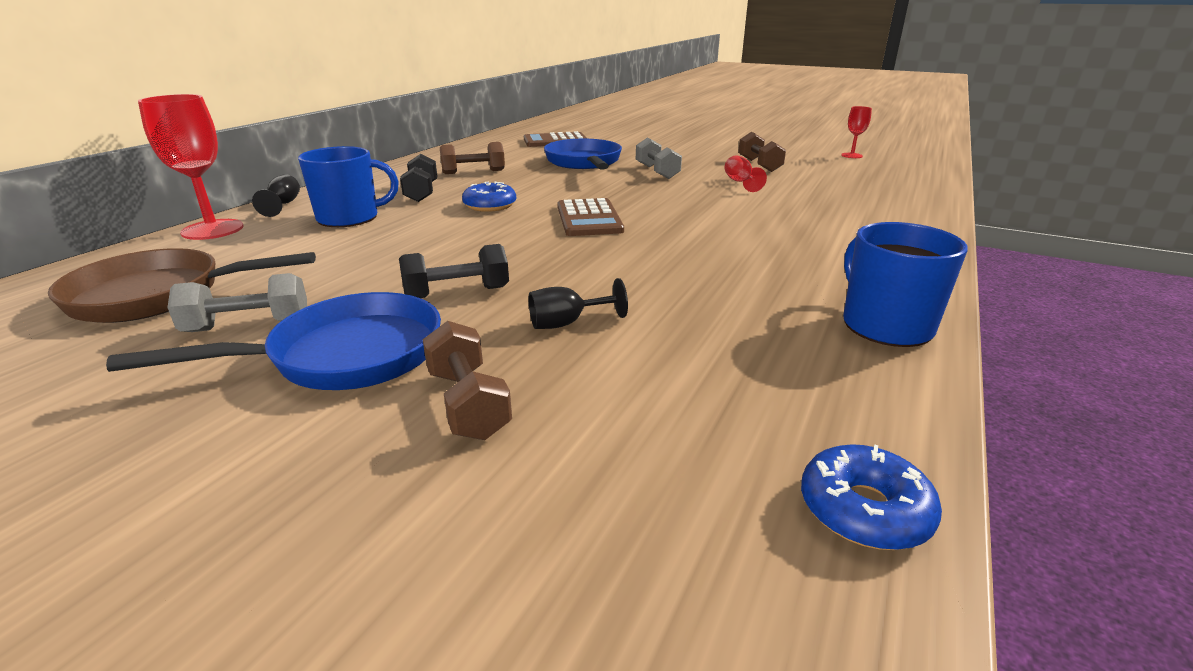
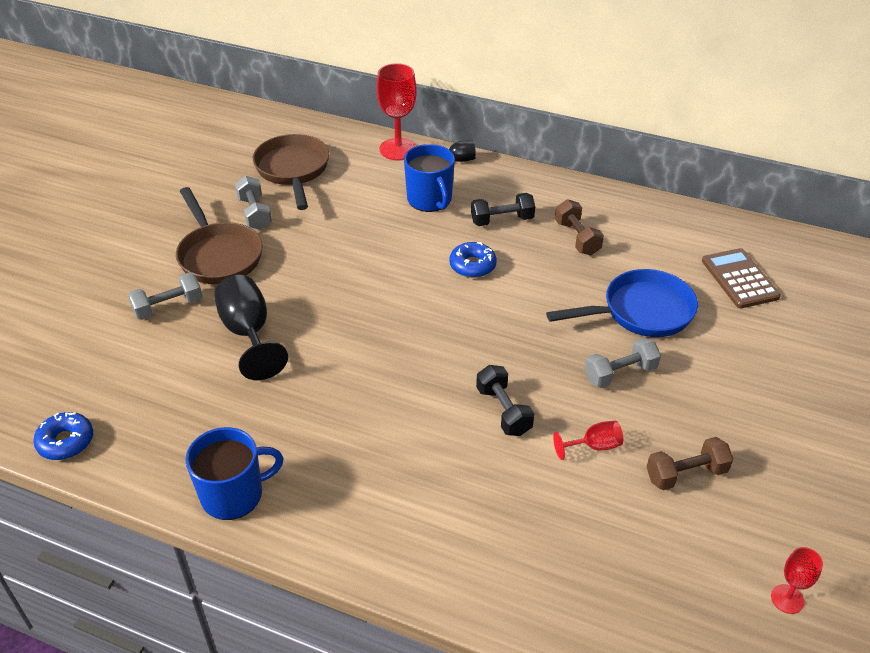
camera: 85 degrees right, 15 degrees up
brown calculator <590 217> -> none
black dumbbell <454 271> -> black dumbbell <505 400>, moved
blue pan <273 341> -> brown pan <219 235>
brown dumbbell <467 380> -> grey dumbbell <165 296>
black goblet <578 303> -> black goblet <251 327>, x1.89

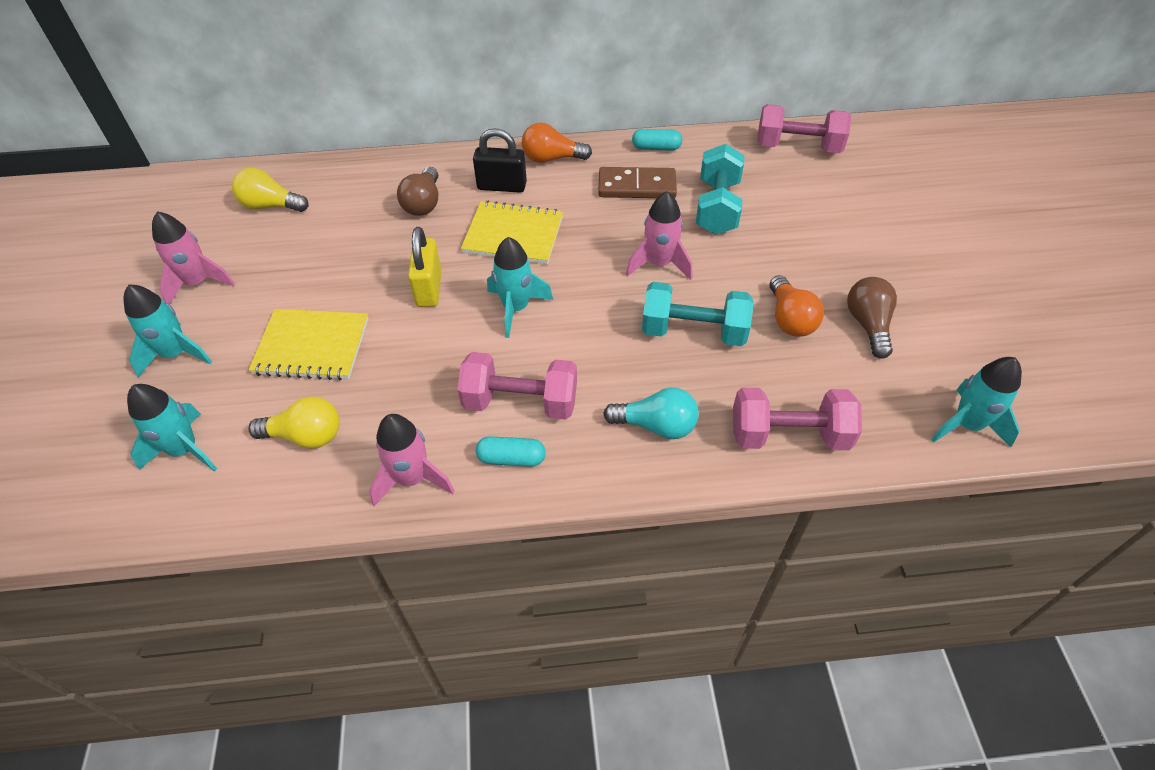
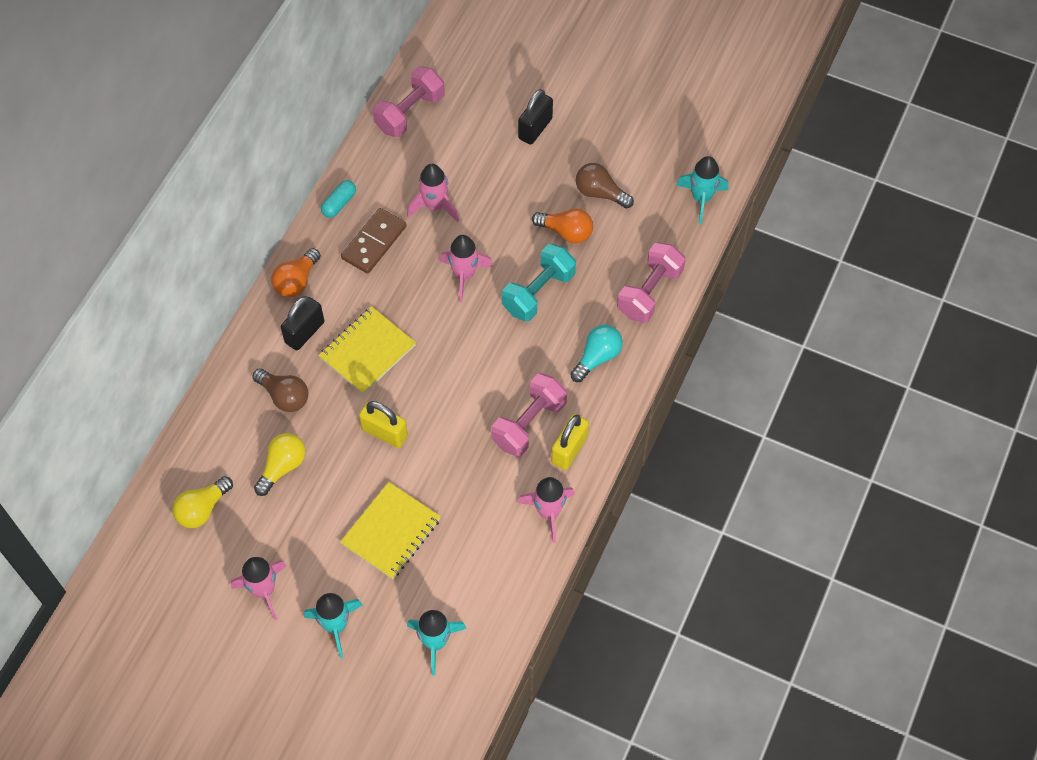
camera: 60 degrees left, 10 degrees up
turquoise rocket <520 287> -> none
none -> black padlock <535 117>
yellow light bulb <294 423> -> yellow light bulb <279 464>, moved
turquoise capsule <511 451> -> yellow padlock <570 442>
turquoise dumbbell <720 189> -> pink rocket <433 193>

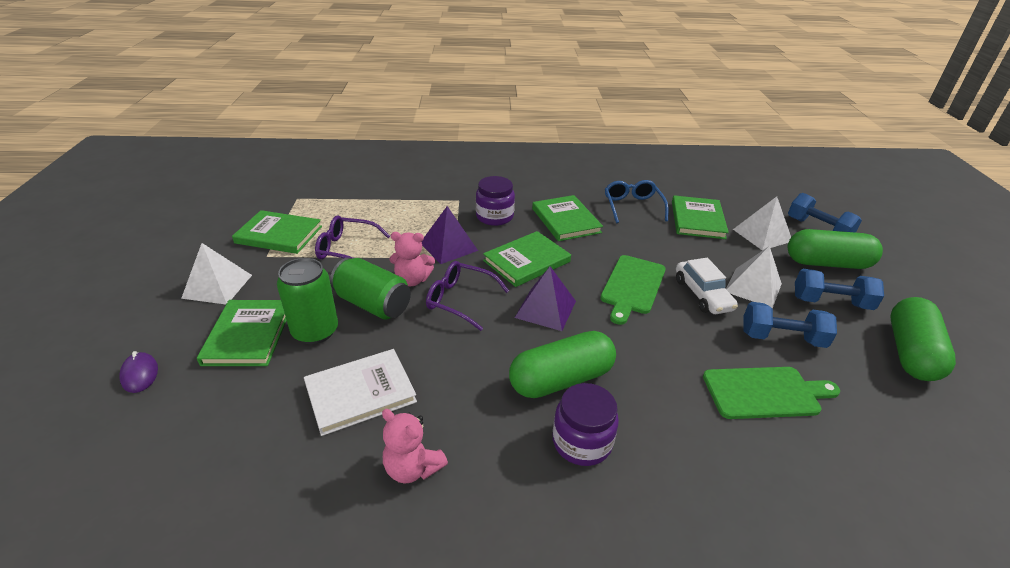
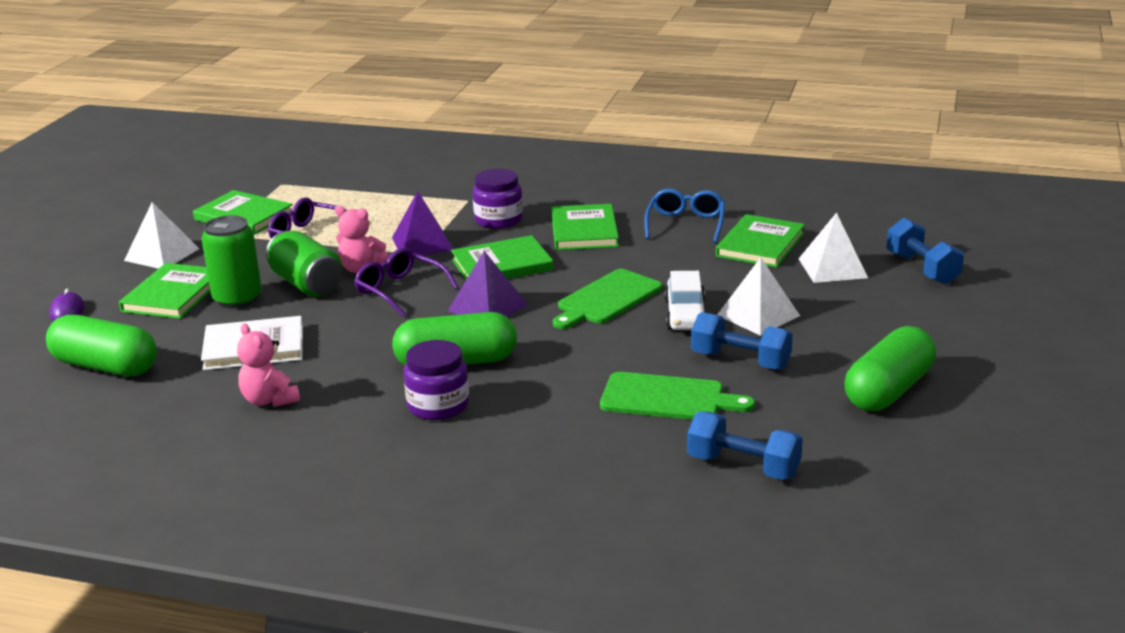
camera: 20 degrees right, 10 degrees down
green capsule <835 249> -> green capsule <101 345>, moved
blue dumbbell <839 289> -> blue dumbbell <745 445>, moved

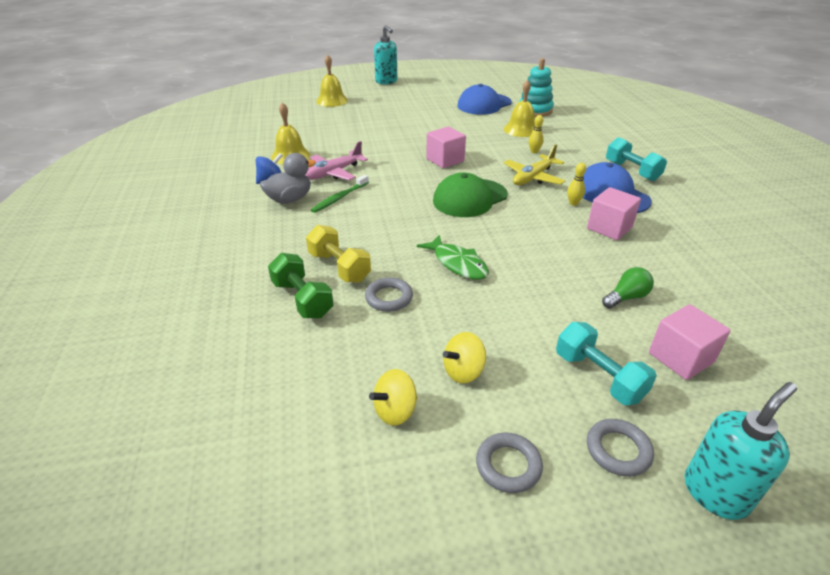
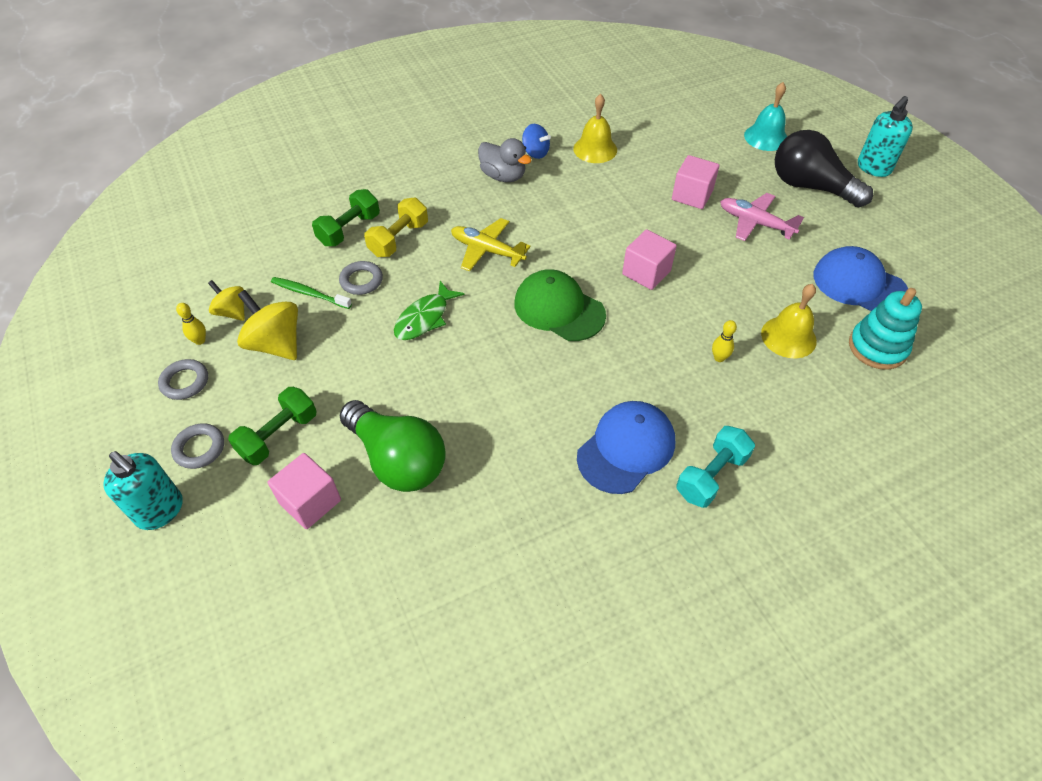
camera: 75 degrees right, 15 degrees up
none -> black light bulb <824 169>
pink plane <336 160> -> pink plane <762 217>, moved
green toothbrush <340 194> -> green toothbrush <311 293>, moved
yellow plane <534 165> -> yellow plane <491 244>, moved
yellow bowling pin <576 184> -> yellow bowling pin <191 324>, moved
pink cube <614 213> -> pink cube <695 182>, moved
yellow bell <332 81> -> turquoise bell <765 116>
turquoise dumbbell <606 363> -> green dumbbell <272 426>
yellow spinning top <464 357> -> yellow spinning top <267 325>, x1.63
green light bulb <628 287> -> green light bulb <393 446>, x2.15

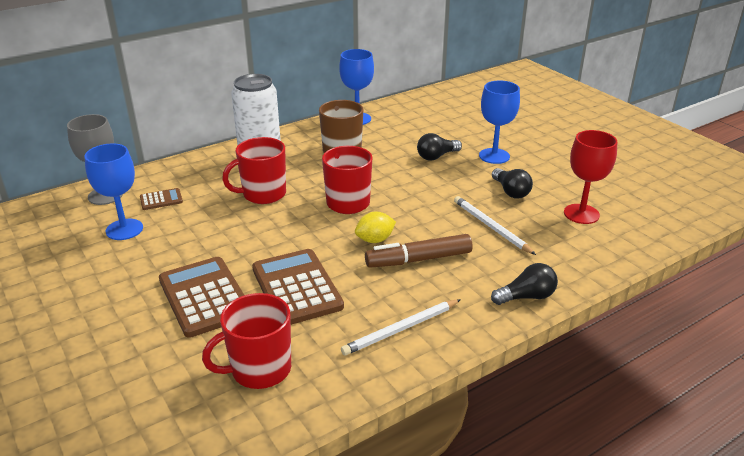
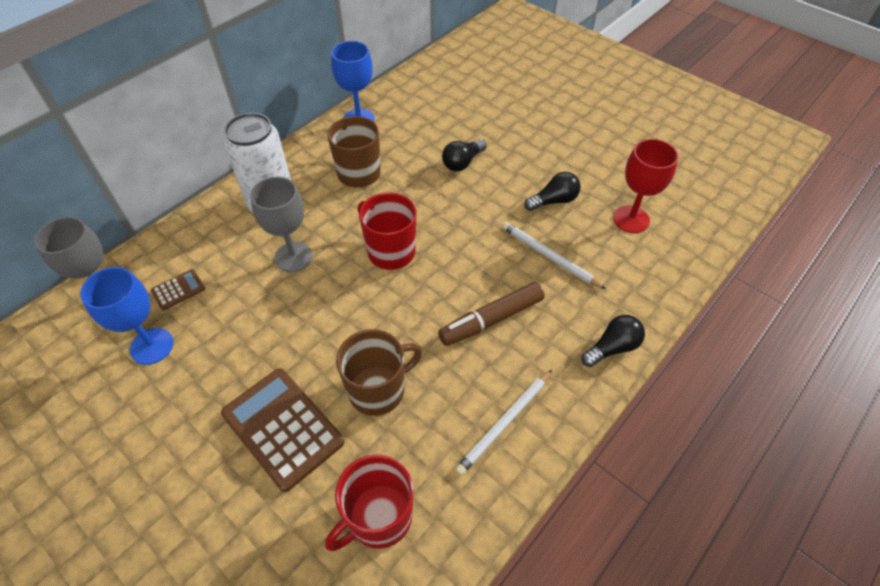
camera: 15 degrees left, 20 degrees up
yellow lemon <375 227> -> none
blue goblet <499 122> -> none
red mug <254 170> -> grey goblet <281 224>
brown calculator <298 287> -> brown mug <379 372>
black light bulb <512 183> -> black light bulb <552 191>, 75 degrees counterclockwise

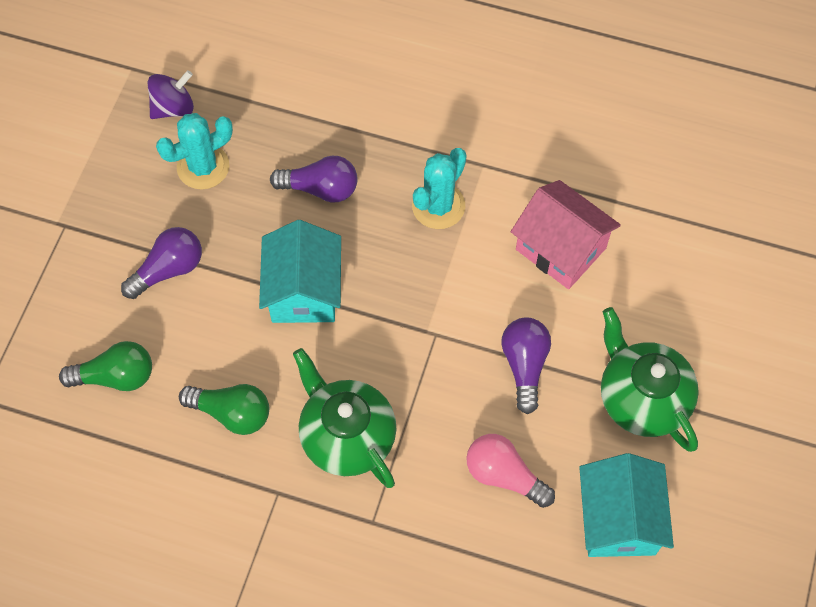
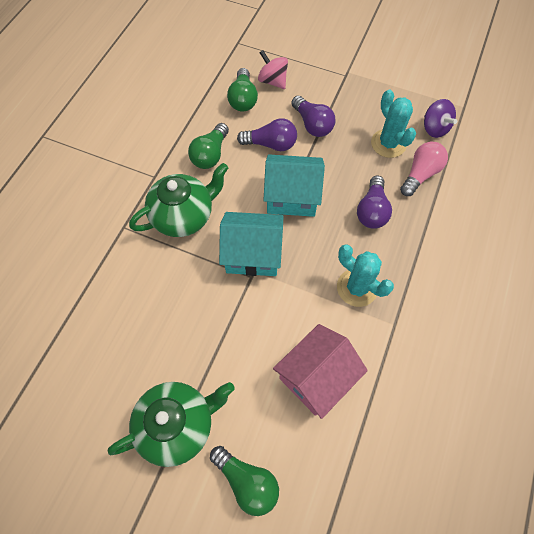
camera: 95 degrees right, 0 degrees up
none -> green light bulb <244 481>
none -> pink spinning top <273 69>
pink light bulb <510 471> -> pink light bulb <424 169>, moved
purple light bulb <526 366> -> purple light bulb <267 134>, moved
turquoise house <626 505> -> turquoise house <251 244>, moved

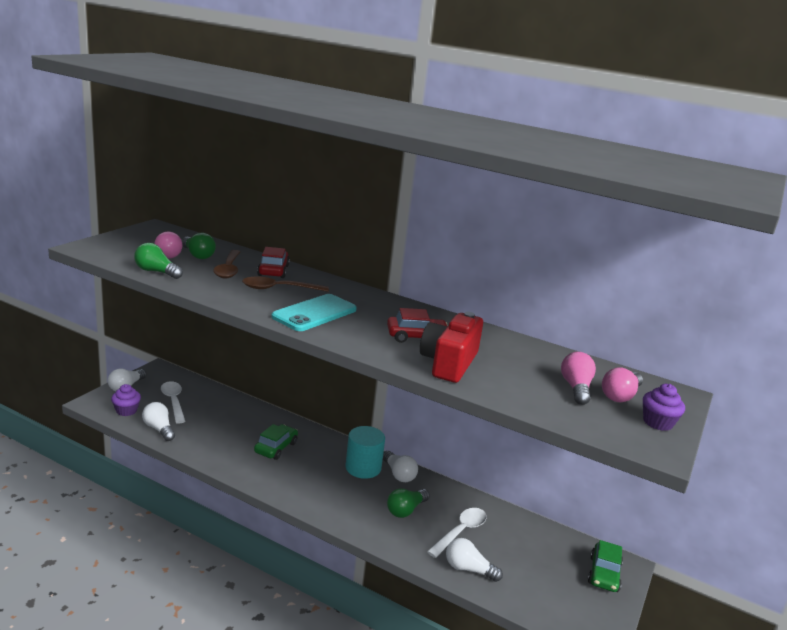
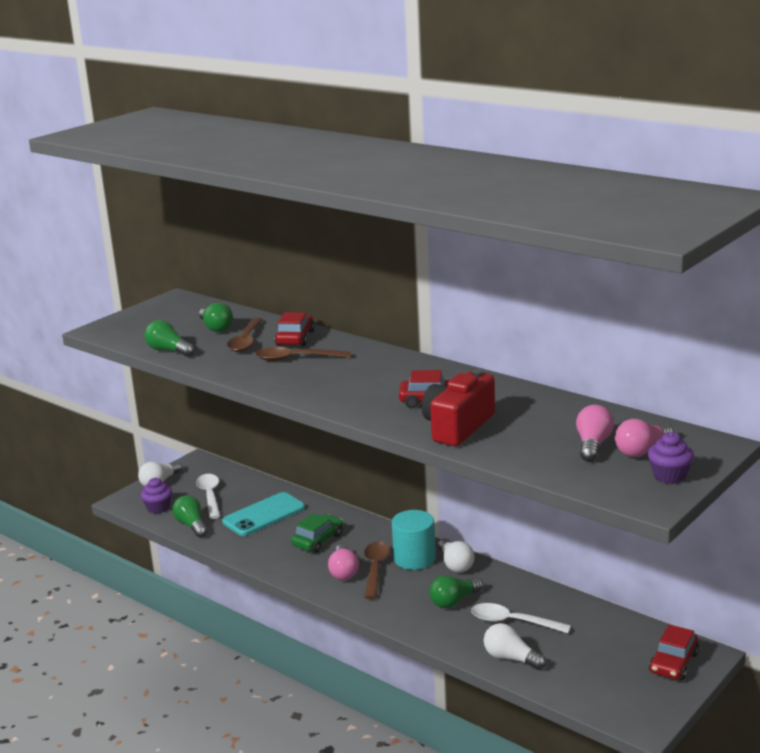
camera: 15 degrees right, 0 degrees up
none -> brown spoon <377 570>
pink light bulb <168 245> -> pink light bulb <343 562>, moved
turquoise phone <314 312> -> turquoise phone <263 514>, moved
white light bulb <158 421> -> green light bulb <189 516>
green car <605 566> -> red car <674 652>
white spoon <457 533> -> white spoon <521 618>, 120 degrees counterclockwise

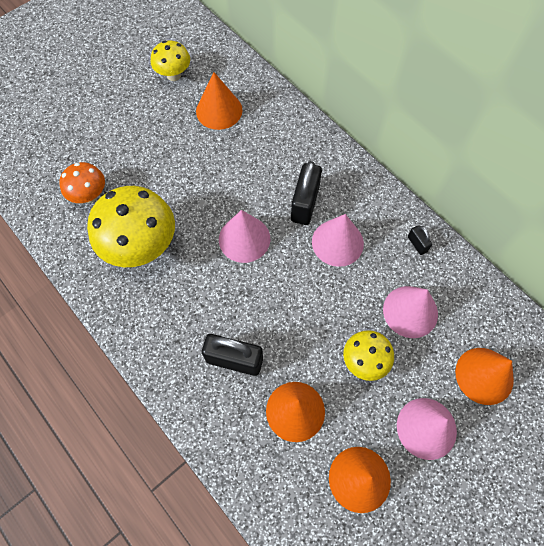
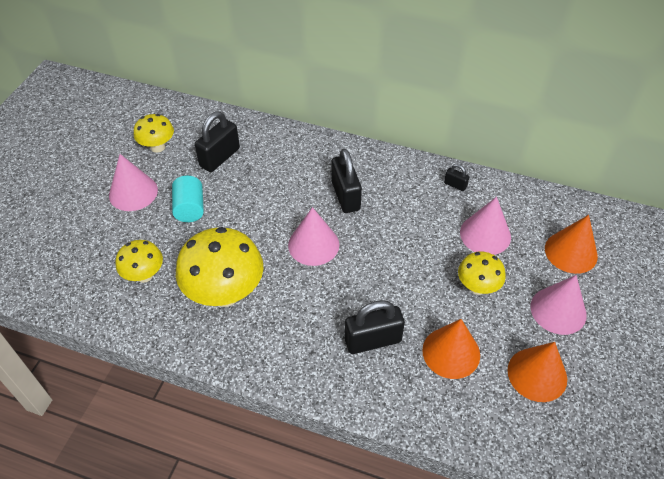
camera: 30 degrees left, 15 degrees down
none -> turquoise cylinder <188 199>
pink cone <338 240> -> pink cone <133 182>, moved
orange cone <219 101> -> black padlock <217 141>
orange mushroom <82 182> -> yellow mushroom <139 261>

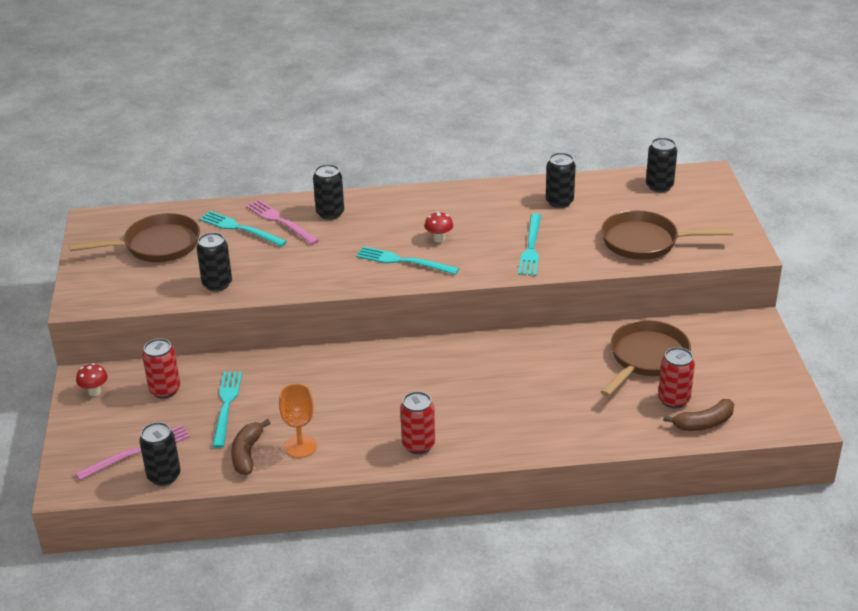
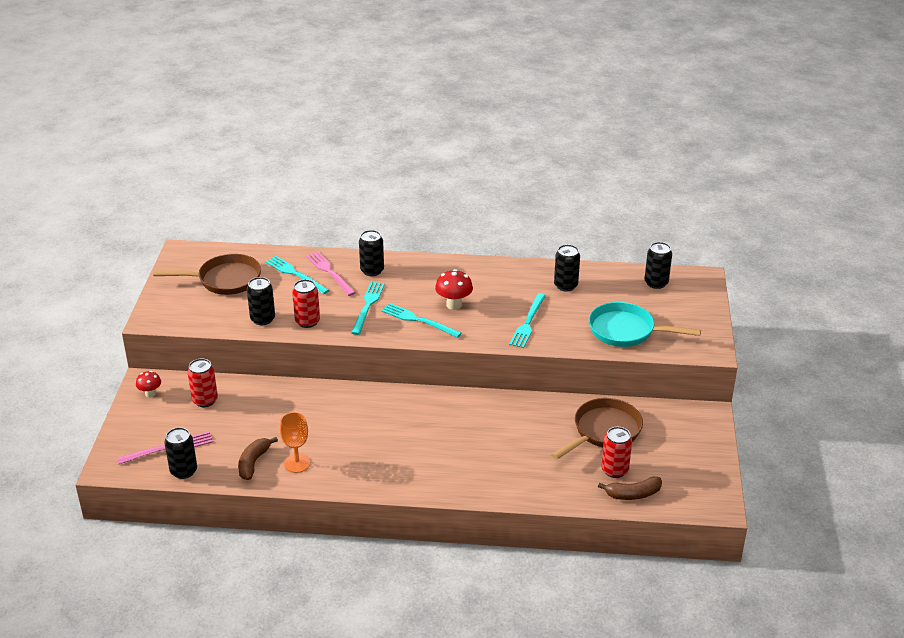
camera: 10 degrees right, 0 degrees up
turquoise fork <227 410> -> turquoise fork <368 308>, moved
red can <417 422> -> red can <306 303>, moved
brown pan <667 235> -> turquoise pan <645 324>
red mushroom <438 227> -> red mushroom <454 289>, x1.54

